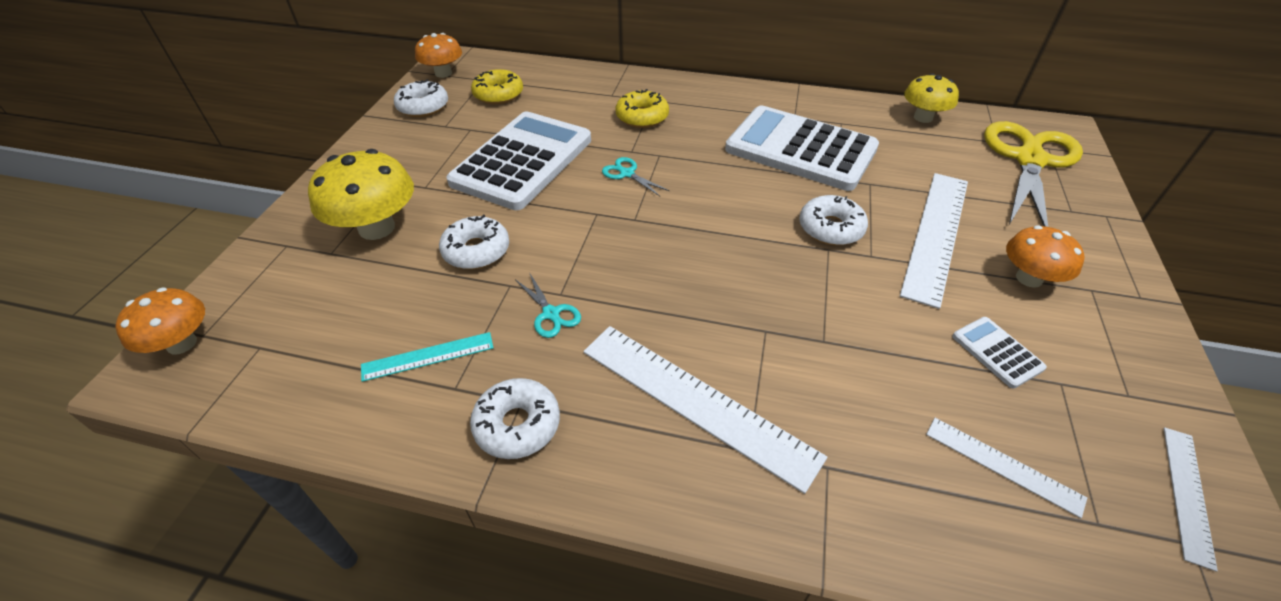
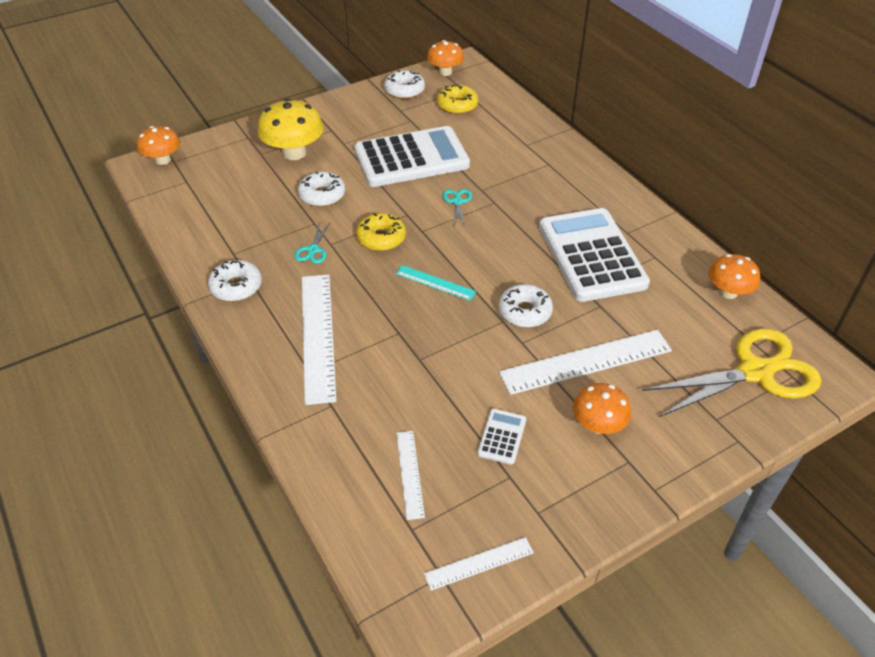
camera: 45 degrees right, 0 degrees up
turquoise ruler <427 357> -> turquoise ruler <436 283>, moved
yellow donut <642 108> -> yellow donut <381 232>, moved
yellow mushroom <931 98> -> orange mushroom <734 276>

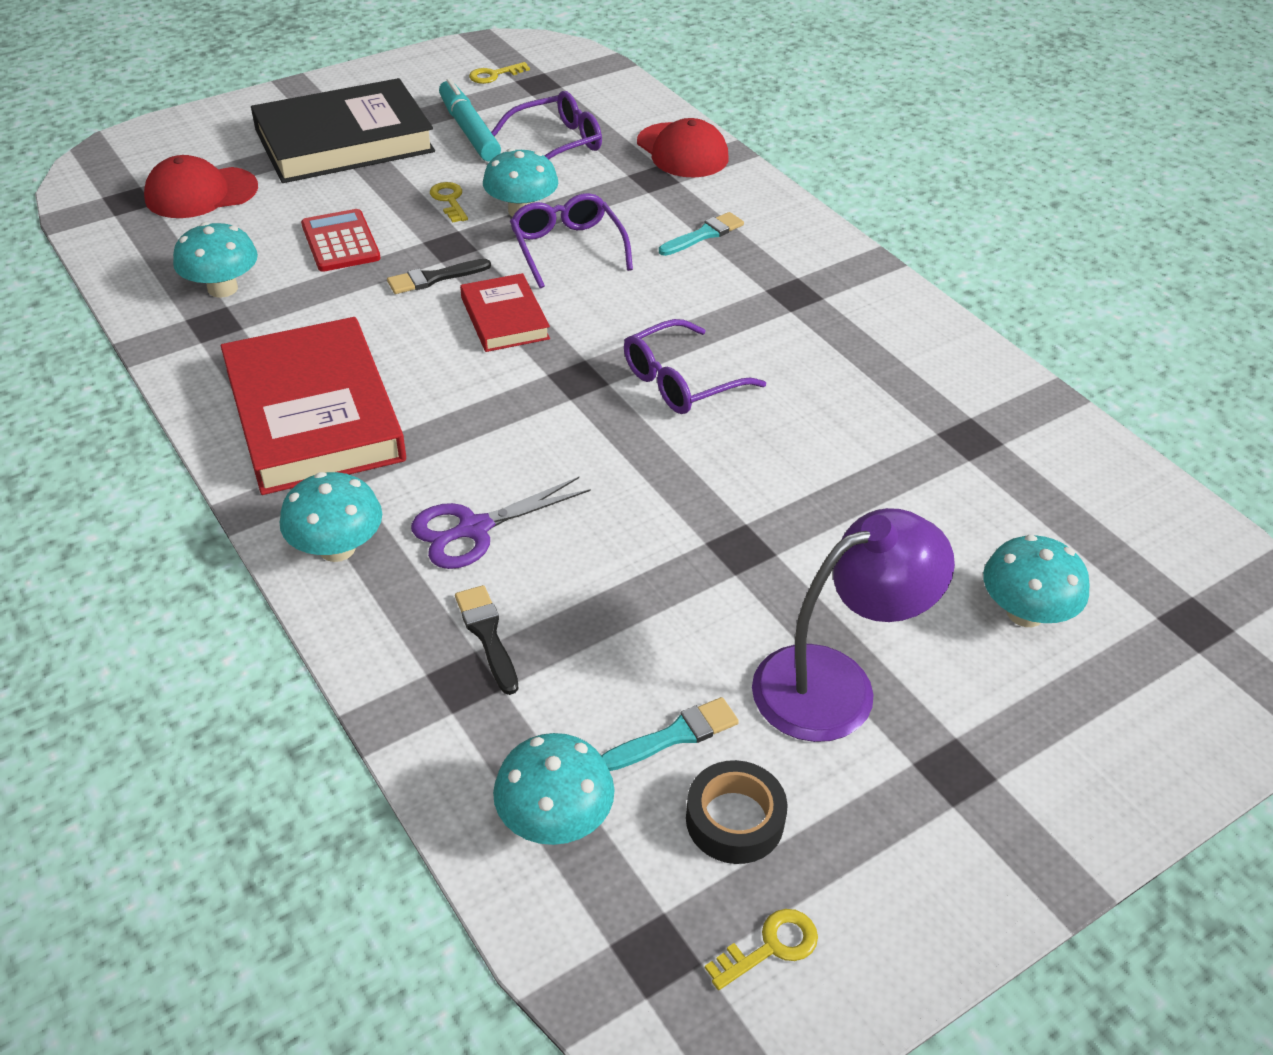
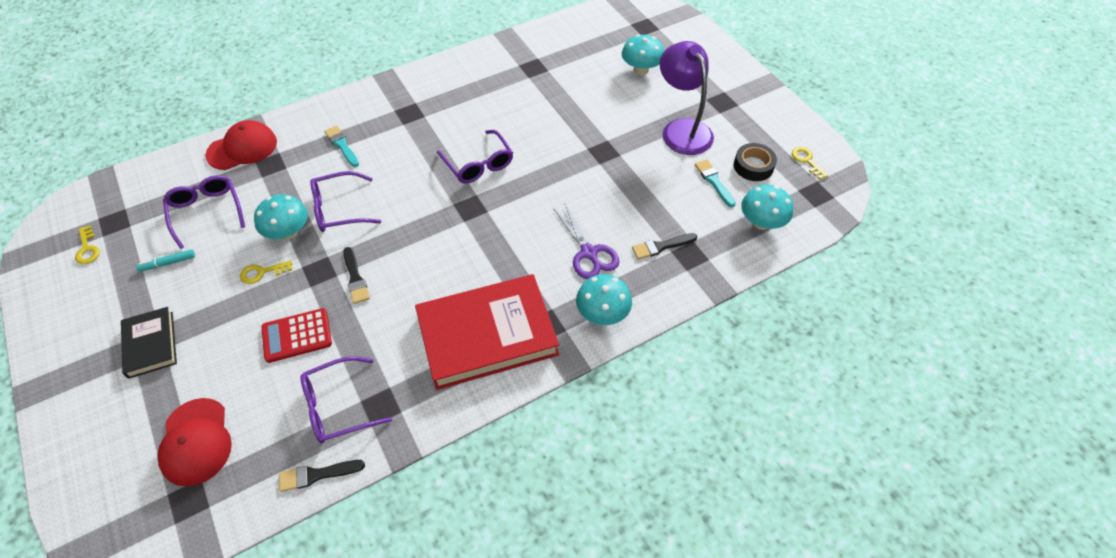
camera: 85 degrees left, 10 degrees up
red book <505 312> -> none
none -> black brush <322 476>
turquoise mushroom <215 260> -> purple glasses <346 400>
black book <343 130> -> black book <149 343>, x0.52
turquoise marker <470 120> -> turquoise marker <165 260>, x0.51

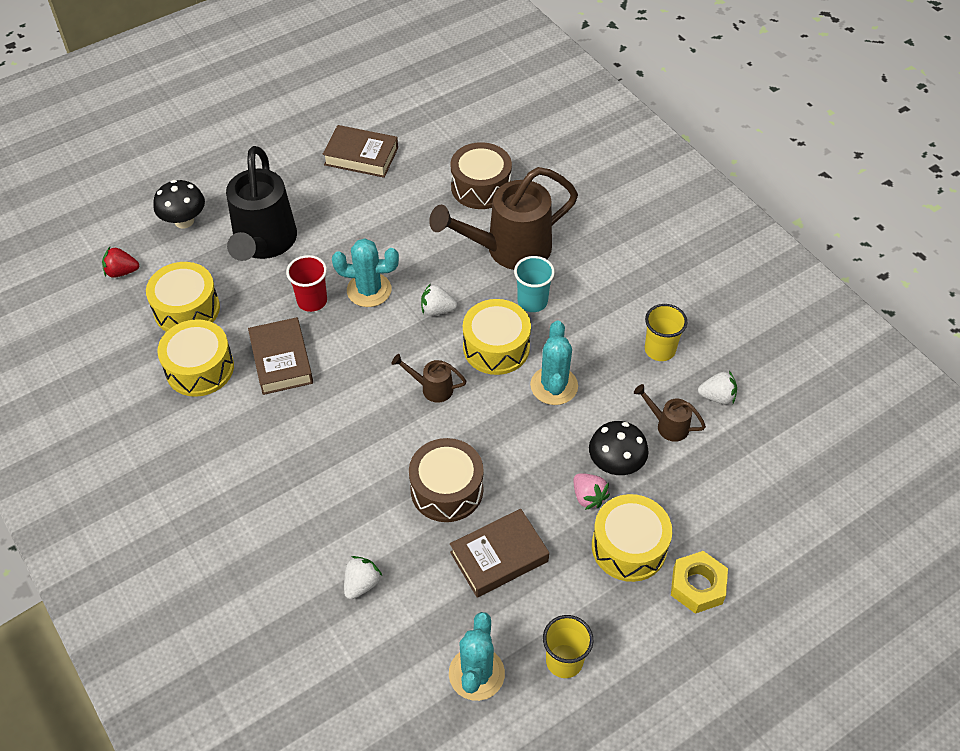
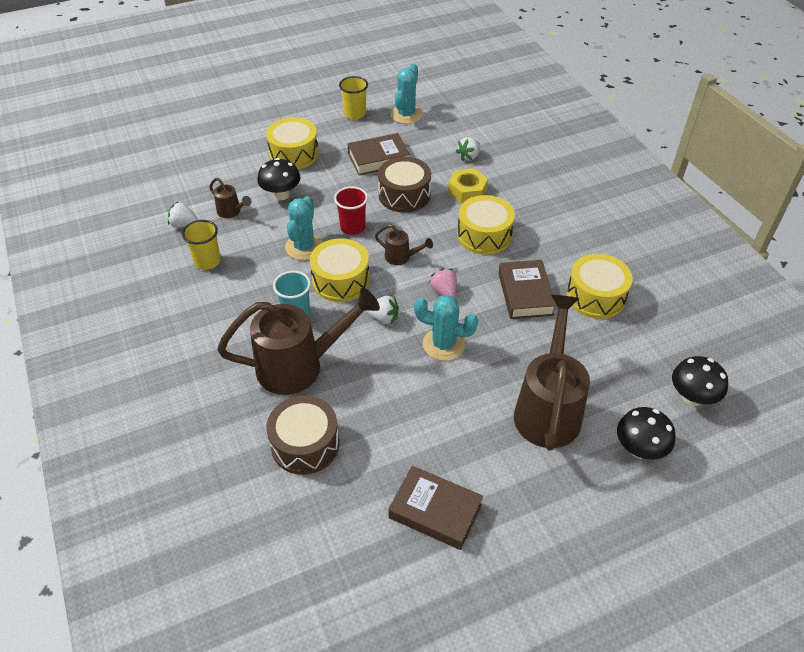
camera: 170 degrees left, 5 degrees down
yellow drum <183 297> -> yellow drum <486 225>, moved
red cup <306 283> -> red cup <351 210>, moved
pink strawberry <592 491> -> pink strawberry <443 283>, moved
yellow nut <699 582> -> yellow nut <468 185>, moved
red strawberry <120 262> -> black mushroom <700 381>
black watering can <261 203> -> brown watering can <552 373>

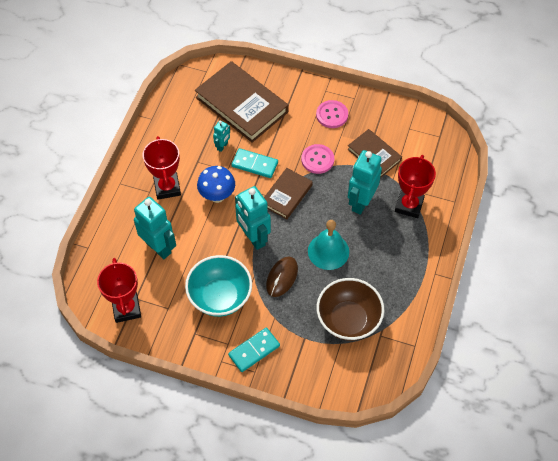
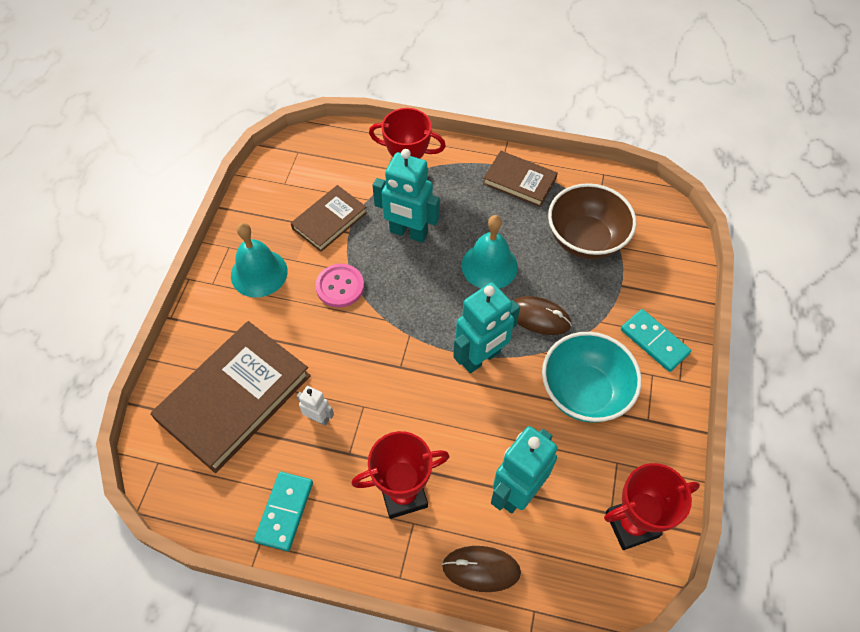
camera: 95 degrees left, 0 degrees up
blue mushroom <216 184> -> none
none -> brown mouse <481 569>
turquoise domino <254 163> -> turquoise domino <283 511>, moved
brown book <288 193> -> brown book <520 179>, moved
pink button <332 114> -> turquoise bell <259 260>
turquoise robot <221 136> -> white robot <315 406>

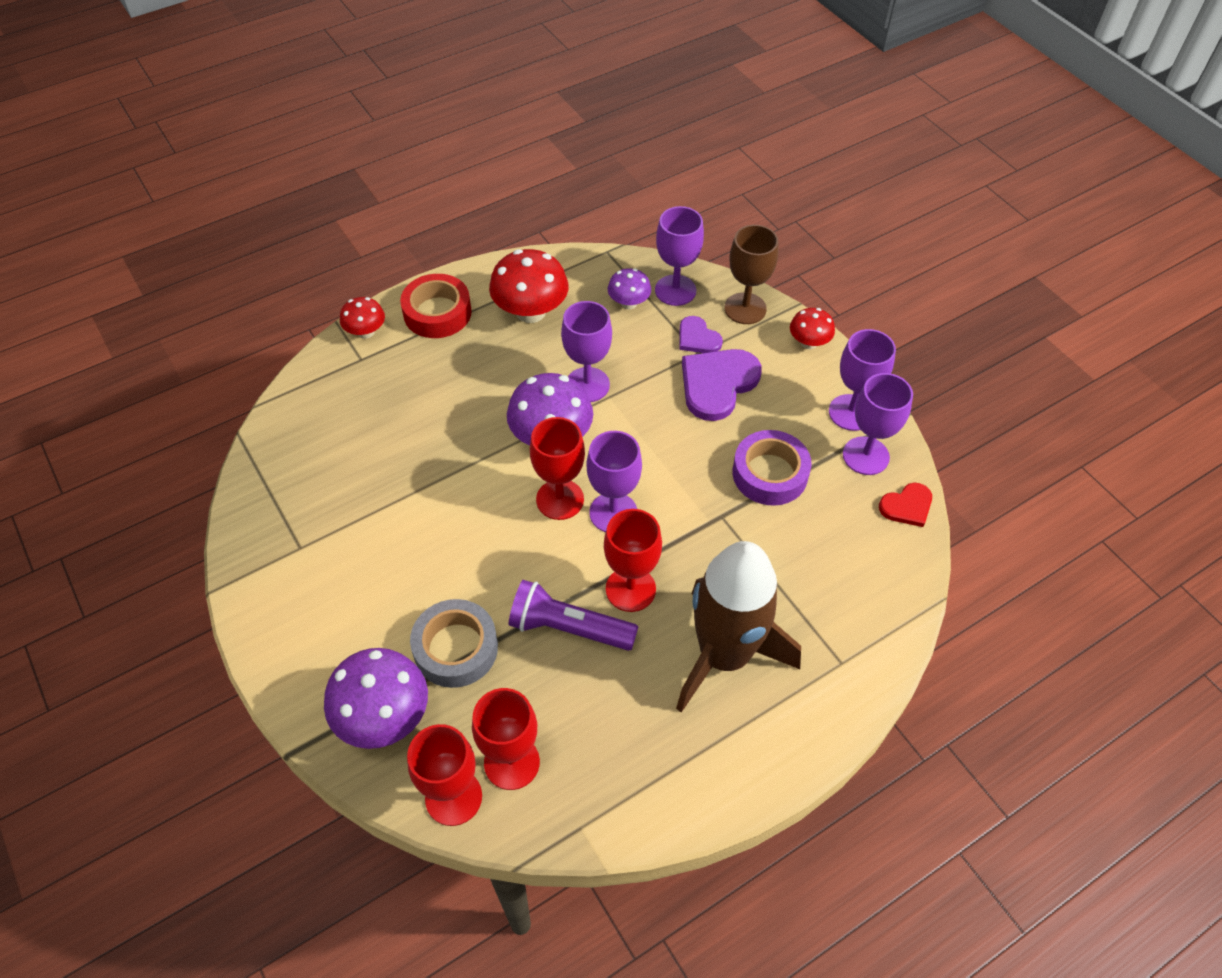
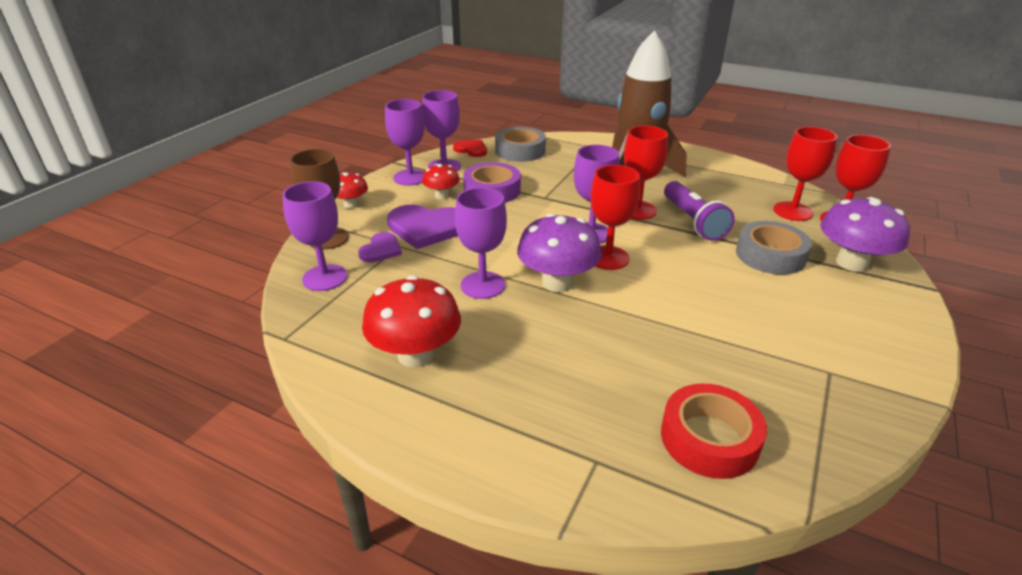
camera: 120 degrees left, 20 degrees down
purple mushroom <629 288> -> none
none -> grey tape <520 144>
red mushroom <362 318> -> red mushroom <441 181>, moved
red tape <436 306> -> red tape <714 431>, moved

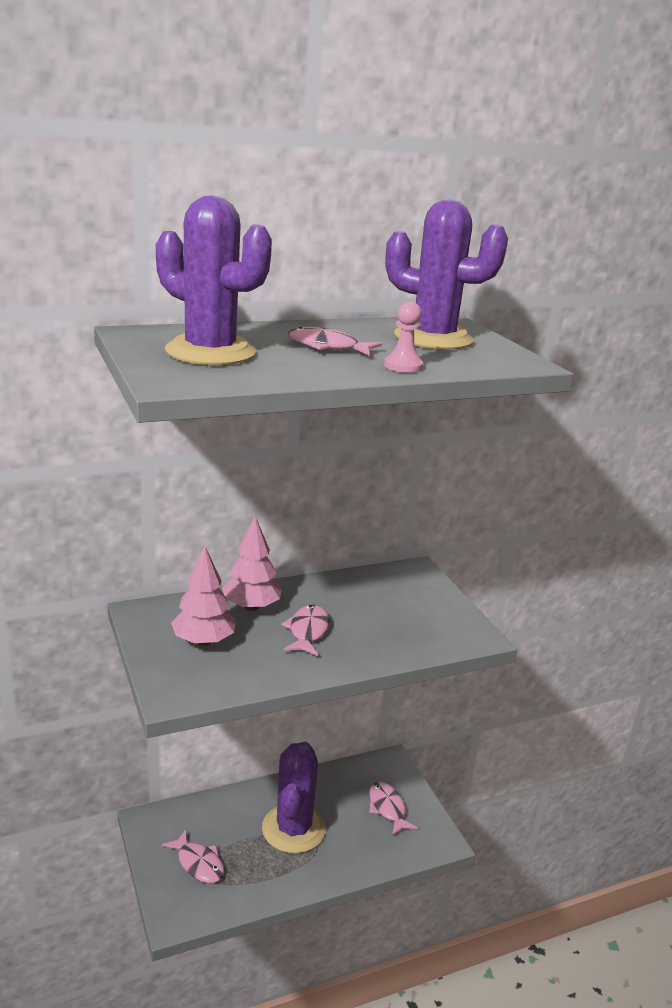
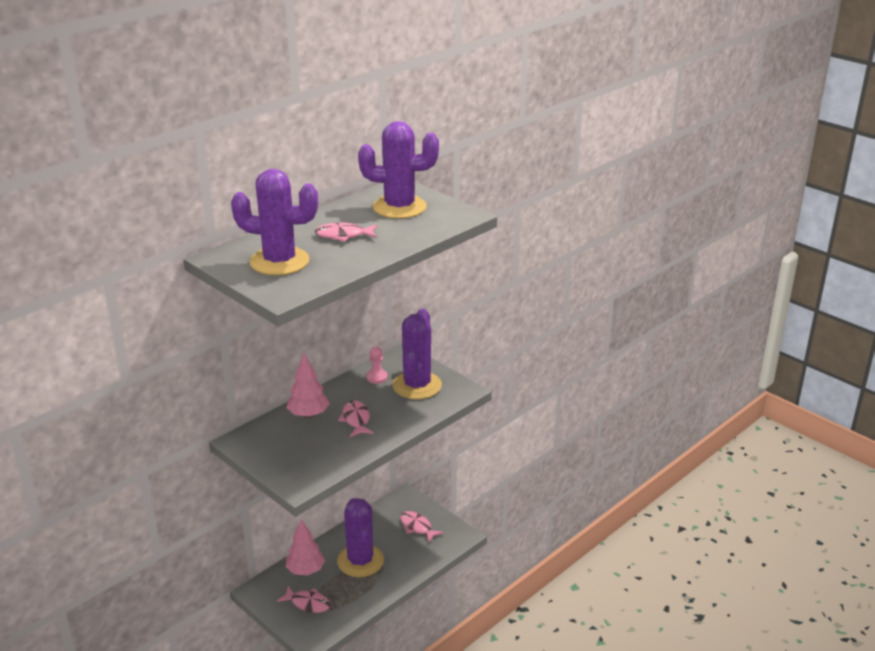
camera: 20 degrees left, 5 degrees up
none -> purple cactus <417 354>
pink tree <203 596> -> pink tree <305 547>, moved
pink pawn <403 337> -> pink pawn <377 365>, moved

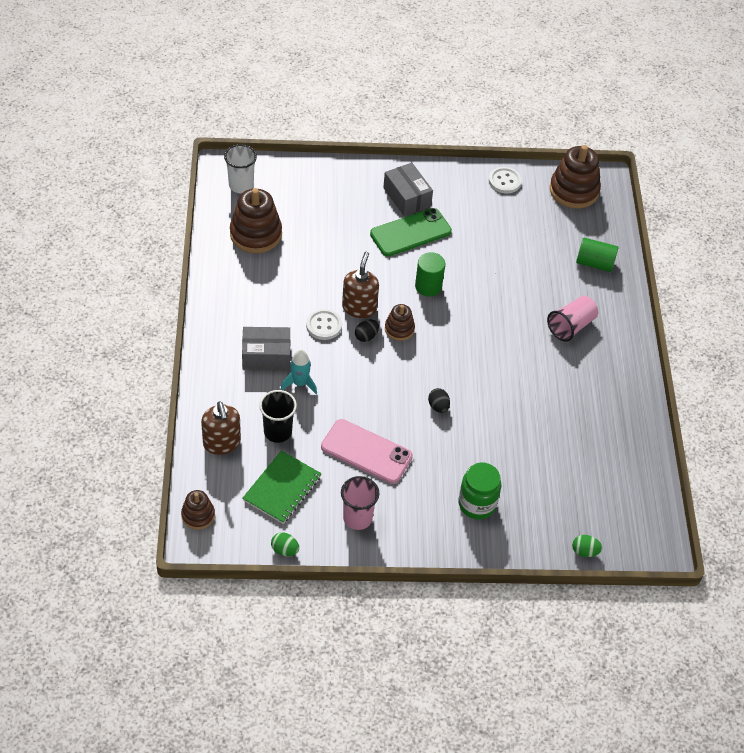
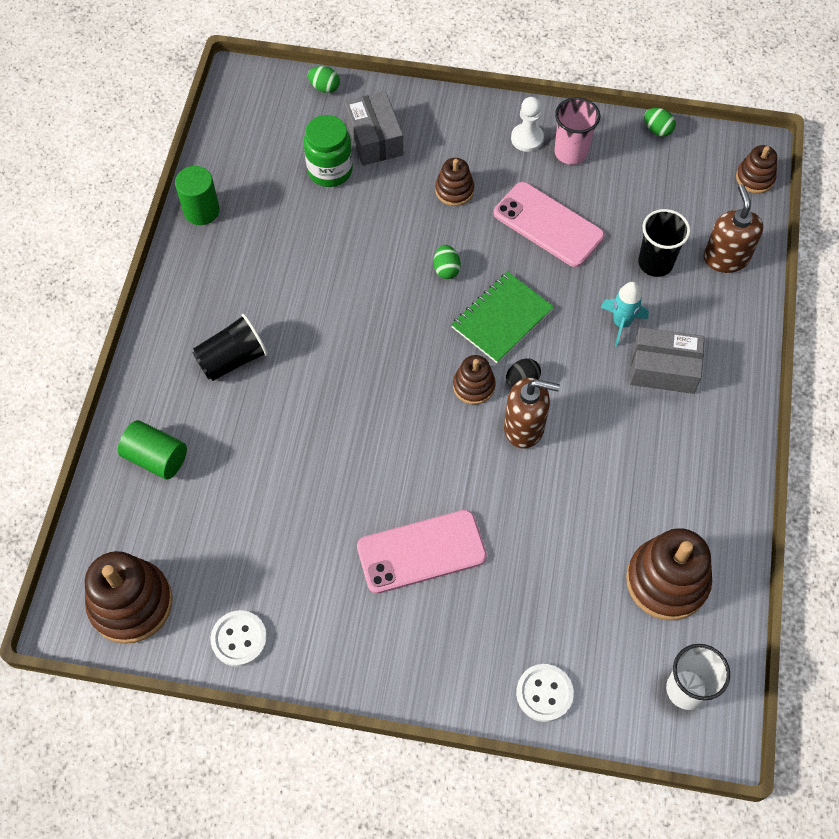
camera: 165 degrees left, 10 degrees up
none -> brown stacking toy <454 182>
none -> white pawn <527 124>
green notebook <282 487> -> green notebook <502 317>, moved
white button <324 324> -> white button <545 693>, moved
grey box <408 189> -> grey box <374 128>, moved
green cylinder <430 274> -> green cylinder <197 195>, moved
green jar <480 491> -> green jar <328 151>, moved
green phone <411 232> -> pink phone <422 552>
black egg <439 400> -> green egg <447 262>
pink cup <572 319> -> black cup <230 347>
brown soap dispenser <360 285> -> brown soap dispenser <532 413>, 105 degrees counterclockwise

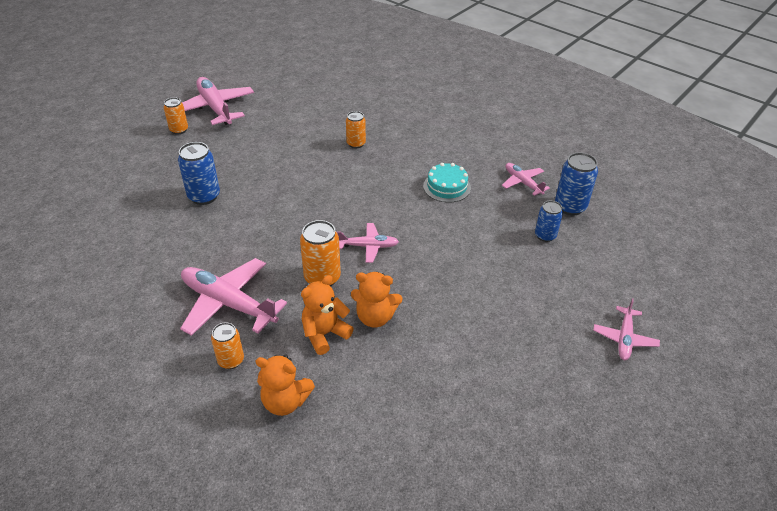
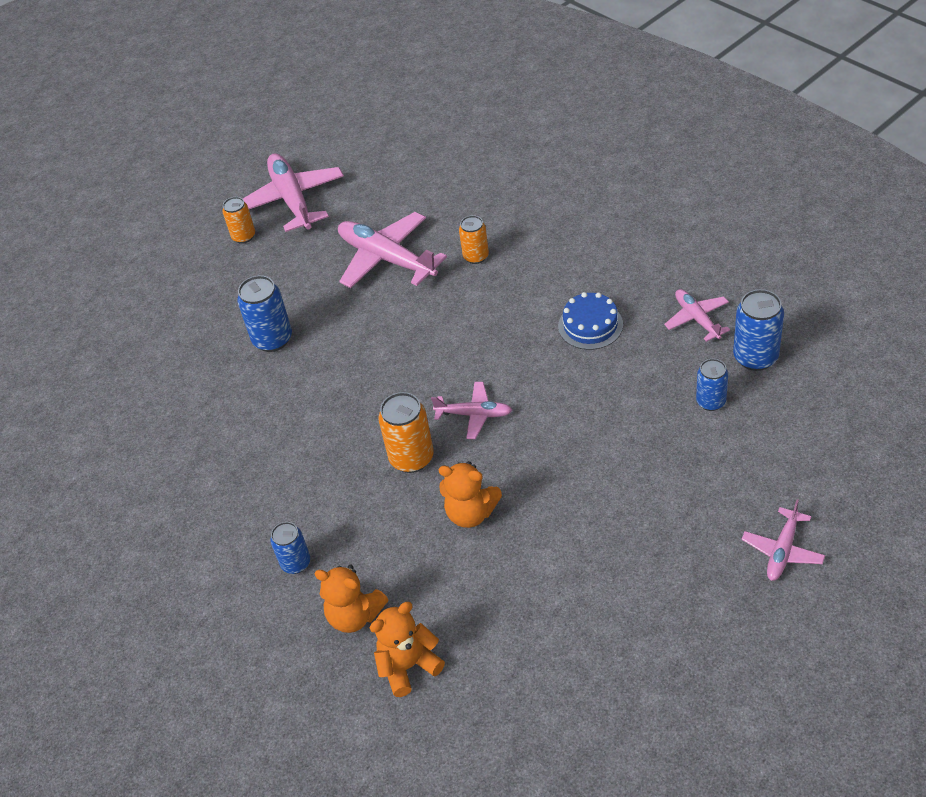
camera: 15 degrees right, 5 degrees up
pink plane <233 297> -> pink plane <392 250>, moved
orange teddy bear <327 315> -> orange teddy bear <407 649>, moved
orange can <227 345> -> blue can <290 548>
turquoise cake <447 183> -> blue cake <590 321>

